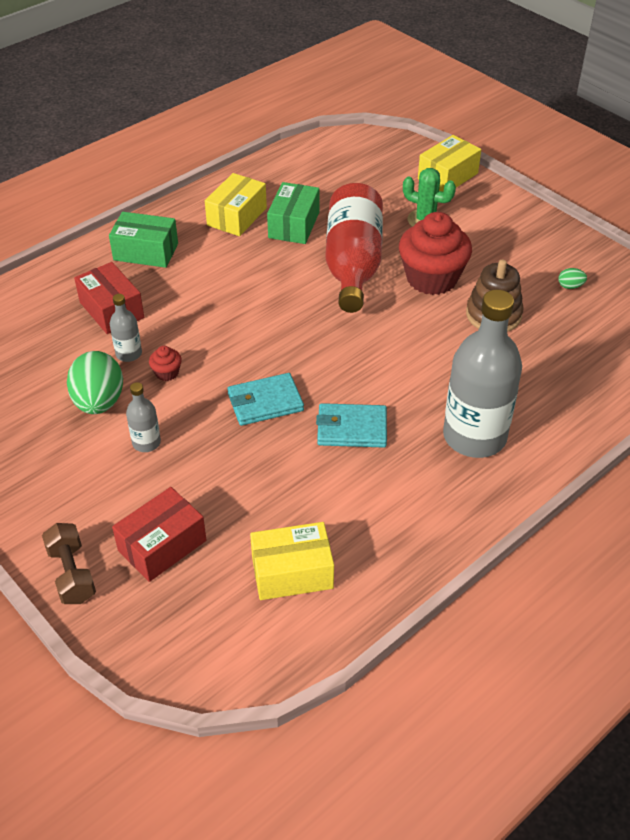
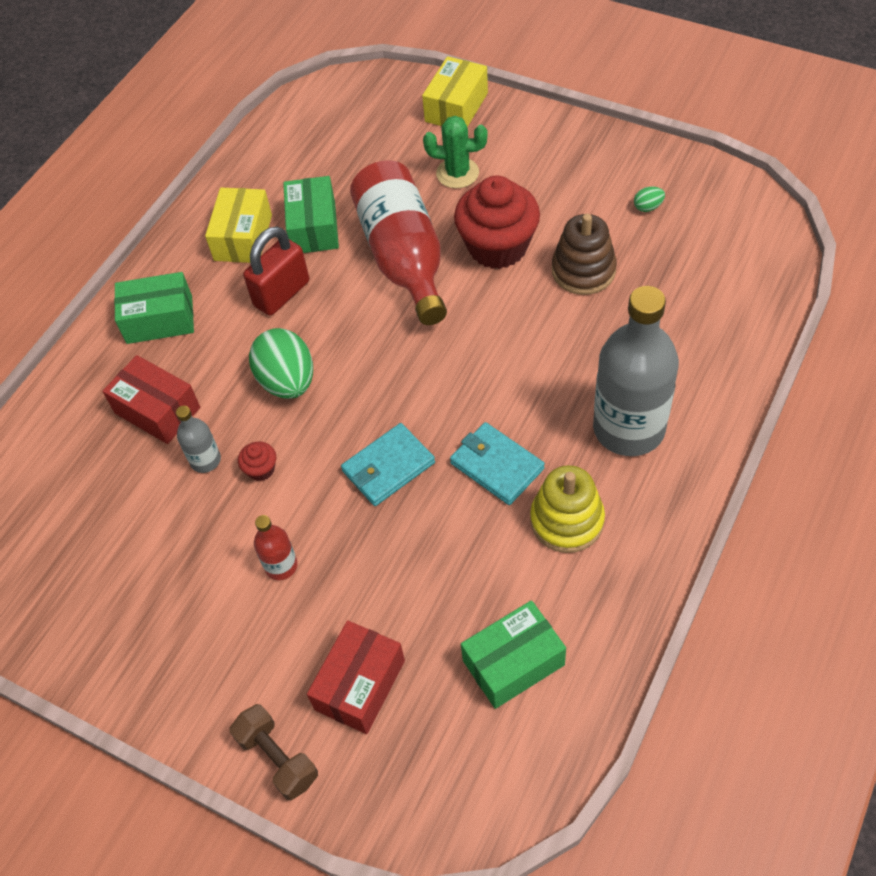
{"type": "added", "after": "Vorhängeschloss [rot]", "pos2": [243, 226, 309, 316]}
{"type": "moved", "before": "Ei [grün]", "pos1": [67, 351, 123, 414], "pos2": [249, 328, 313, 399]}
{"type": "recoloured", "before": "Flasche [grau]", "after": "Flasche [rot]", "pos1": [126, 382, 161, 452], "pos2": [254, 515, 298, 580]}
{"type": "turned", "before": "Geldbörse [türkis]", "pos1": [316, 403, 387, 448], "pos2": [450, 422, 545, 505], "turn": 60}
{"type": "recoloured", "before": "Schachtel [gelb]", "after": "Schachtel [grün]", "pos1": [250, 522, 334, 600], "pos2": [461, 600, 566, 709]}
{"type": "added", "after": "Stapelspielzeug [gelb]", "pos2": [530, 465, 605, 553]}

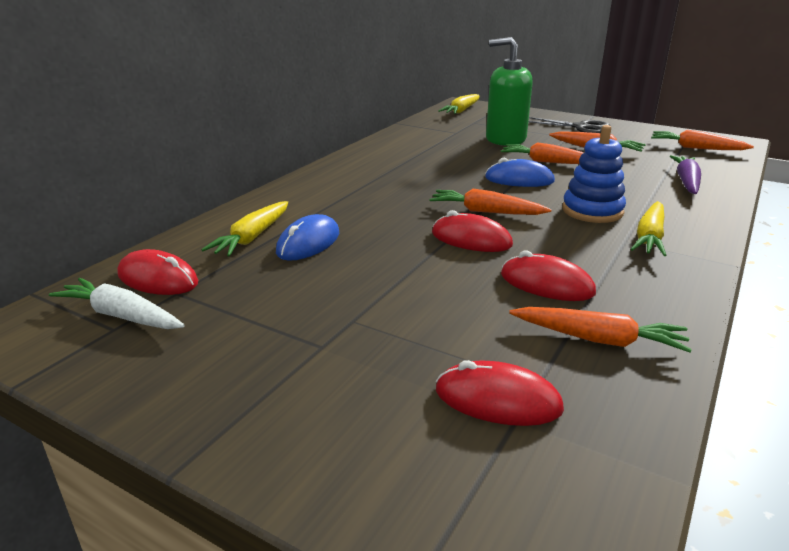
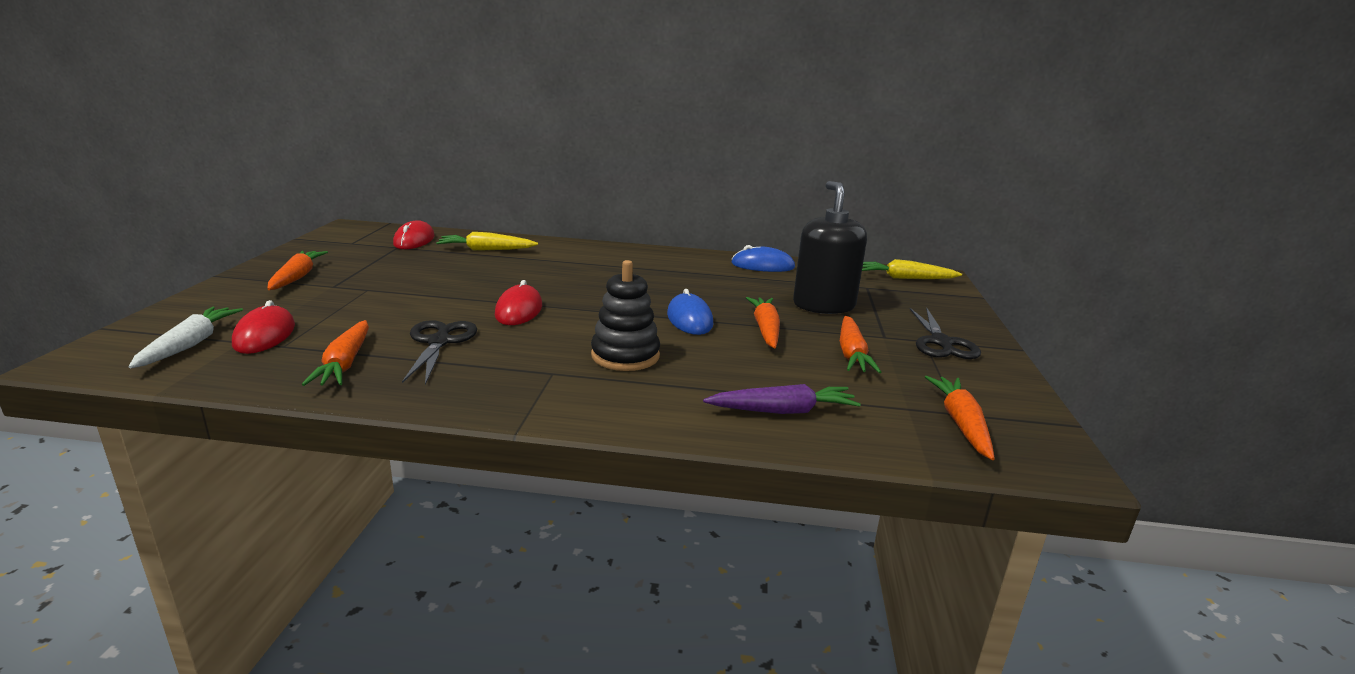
{"type": "moved", "before": "Karotte [weiß]", "pos1": [49, 278, 185, 329], "pos2": [128, 307, 243, 368]}
{"type": "moved", "before": "Karotte [orange]", "pos1": [429, 189, 552, 215], "pos2": [268, 251, 328, 290]}
{"type": "replaced", "before": "Computermaus [rot]", "after": "Schere [schwarz]", "pos1": [501, 251, 596, 301], "pos2": [402, 320, 477, 385]}
{"type": "recoloured", "before": "Stapelspielzeug [blau]", "after": "Stapelspielzeug [schwarz]", "pos1": [562, 125, 626, 223], "pos2": [591, 260, 660, 371]}
{"type": "moved", "before": "Computermaus [blau]", "pos1": [276, 214, 339, 261], "pos2": [731, 245, 795, 272]}
{"type": "recoloured", "before": "Seifenspender [grün]", "after": "Seifenspender [schwarz]", "pos1": [486, 37, 533, 146], "pos2": [793, 181, 867, 314]}
{"type": "removed", "before": "Karotte [gelb]", "pos1": [631, 201, 666, 256]}

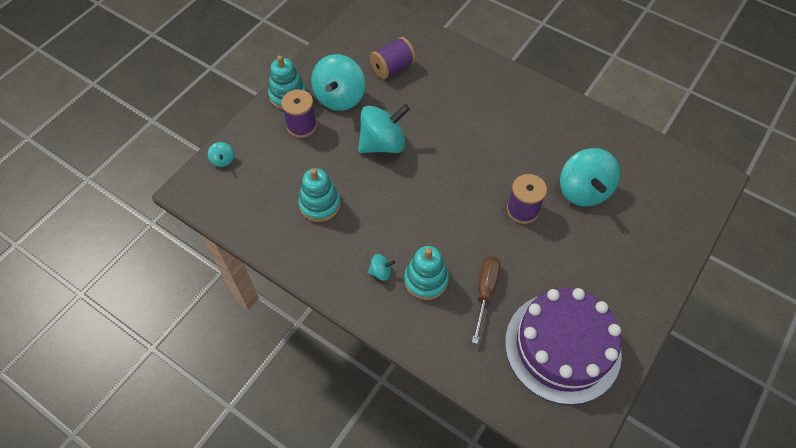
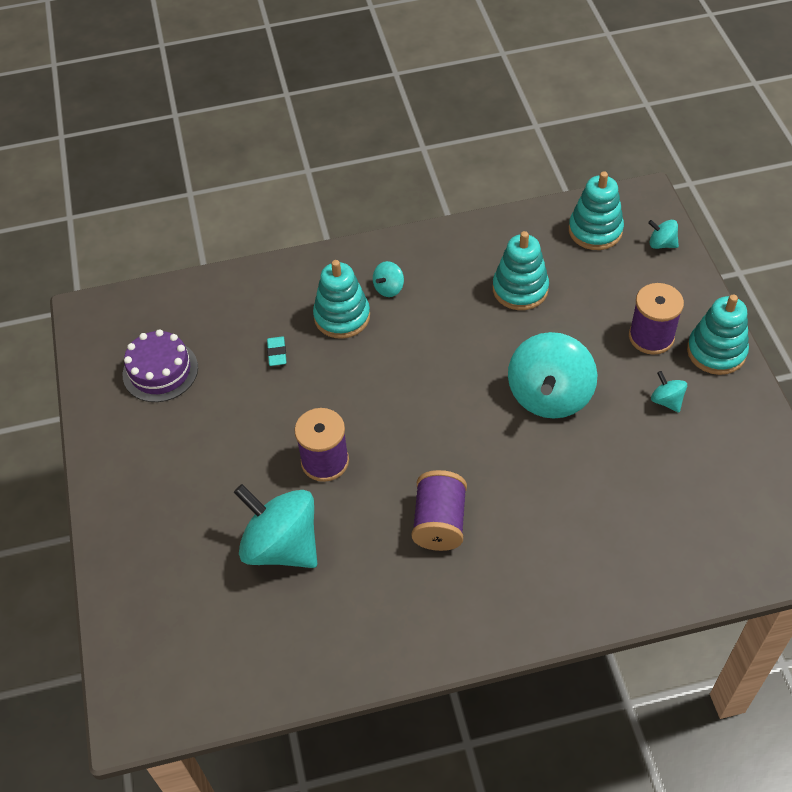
{"type": "resized", "before": "Kuchen [lila]", "pos1": [505, 288, 622, 405], "pos2": [123, 329, 198, 402], "scale": 0.53}
{"type": "replaced", "before": "Schraubenzieher [braun]", "after": "Radiergummi [türkis]", "pos1": [472, 256, 500, 344], "pos2": [267, 336, 287, 366]}
{"type": "moved", "before": "Garnrolle [lila]", "pos1": [370, 37, 416, 79], "pos2": [412, 470, 467, 551]}
{"type": "added", "after": "Stapelspielzeug [türkis]", "pos2": [569, 171, 624, 250]}
{"type": "resized", "before": "Kreisel [türkis]", "pos1": [311, 54, 365, 111], "pos2": [651, 371, 687, 412], "scale": 0.44}

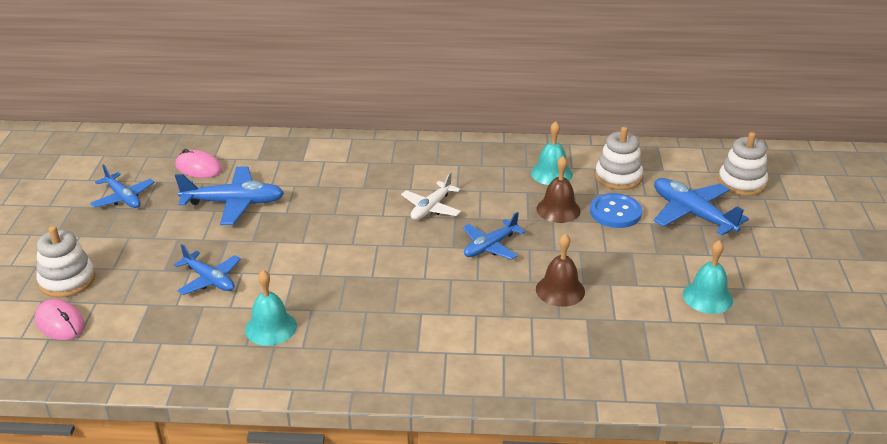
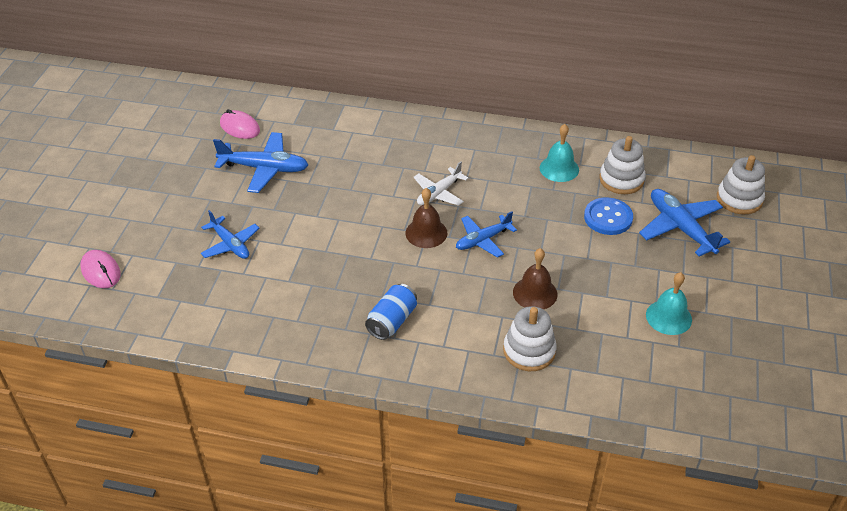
{"type": "added", "after": "Dose [blau]", "pos2": [365, 284, 417, 340]}
{"type": "moved", "before": "Glocke [braun]", "pos1": [536, 156, 581, 223], "pos2": [405, 188, 447, 248]}
{"type": "moved", "before": "Stapelspielzeug [weiß]", "pos1": [36, 226, 95, 298], "pos2": [503, 306, 557, 371]}
{"type": "removed", "before": "Flugzeug [blau]", "pos1": [90, 164, 155, 208]}
{"type": "removed", "before": "Glocke [türkis]", "pos1": [245, 270, 297, 346]}

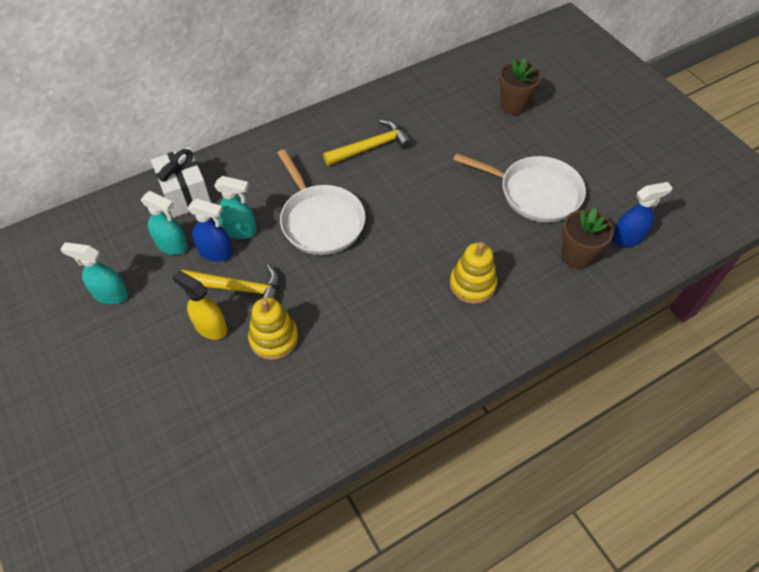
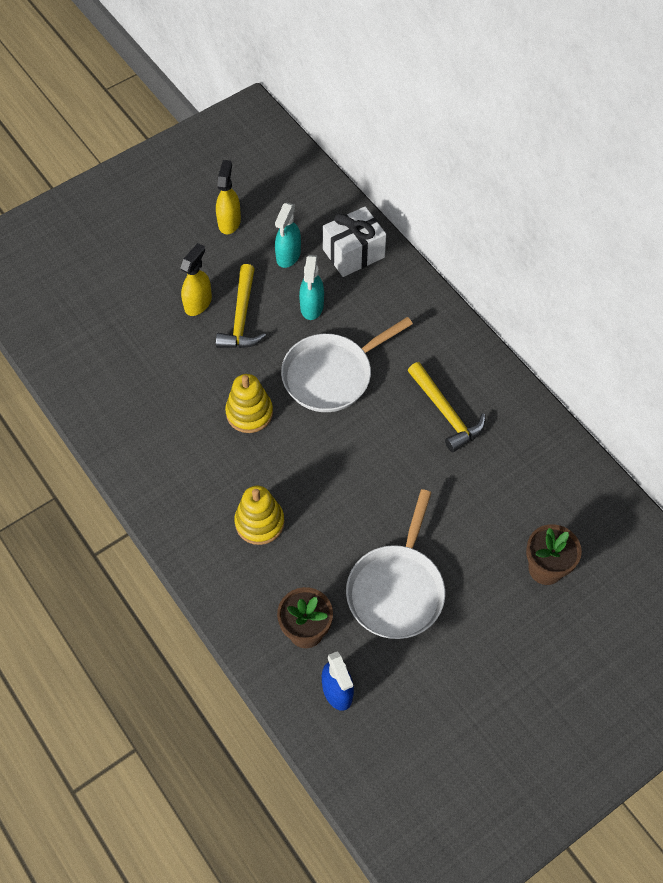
{"type": "recoloured", "before": "Sprühflasche [türkis]", "after": "Sprühflasche [gelb]", "pos1": [60, 242, 129, 304], "pos2": [216, 160, 241, 234]}
{"type": "moved", "before": "Stapelspielzeug [gelb]", "pos1": [248, 297, 298, 360], "pos2": [225, 374, 273, 433]}
{"type": "removed", "before": "Sprühflasche [blau]", "pos1": [188, 198, 233, 261]}

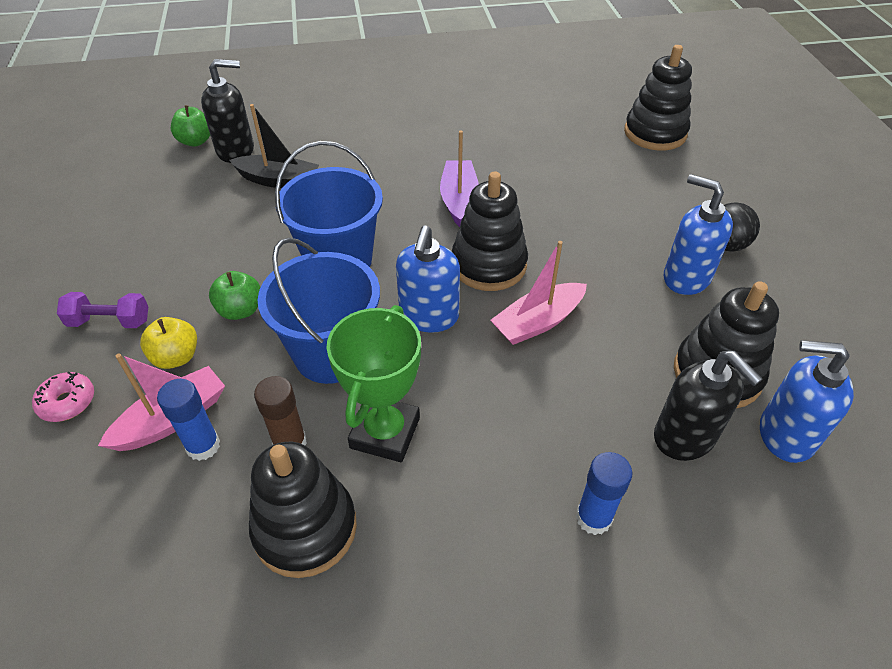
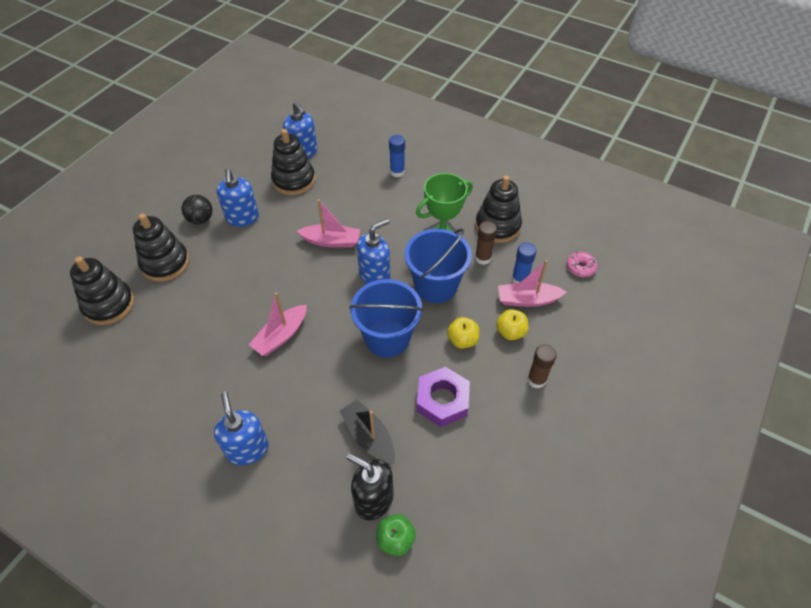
{"type": "moved", "before": "Stapelspielzeug [schwarz]", "pos1": [452, 172, 528, 291], "pos2": [133, 213, 189, 282]}
{"type": "added", "after": "Seifenspender [blau]", "pos2": [214, 391, 269, 465]}
{"type": "recoloured", "before": "Boot [lila]", "after": "Boot [rosa]", "pos1": [440, 130, 479, 227], "pos2": [249, 292, 307, 356]}
{"type": "added", "after": "Sechskantmutter [lila]", "pos2": [416, 367, 470, 427]}
{"type": "recoloured", "before": "Apfel [grün]", "after": "Apfel [gelb]", "pos1": [209, 271, 261, 320], "pos2": [447, 317, 479, 348]}
{"type": "replaced", "before": "Hantel [lila]", "after": "Klebestift [braun]", "pos1": [57, 292, 148, 328], "pos2": [527, 345, 557, 388]}
{"type": "moved", "before": "Donut [rosa]", "pos1": [32, 371, 94, 422], "pos2": [567, 252, 597, 277]}
{"type": "removed", "before": "Seifenspender [schwarz]", "pos1": [654, 351, 762, 461]}

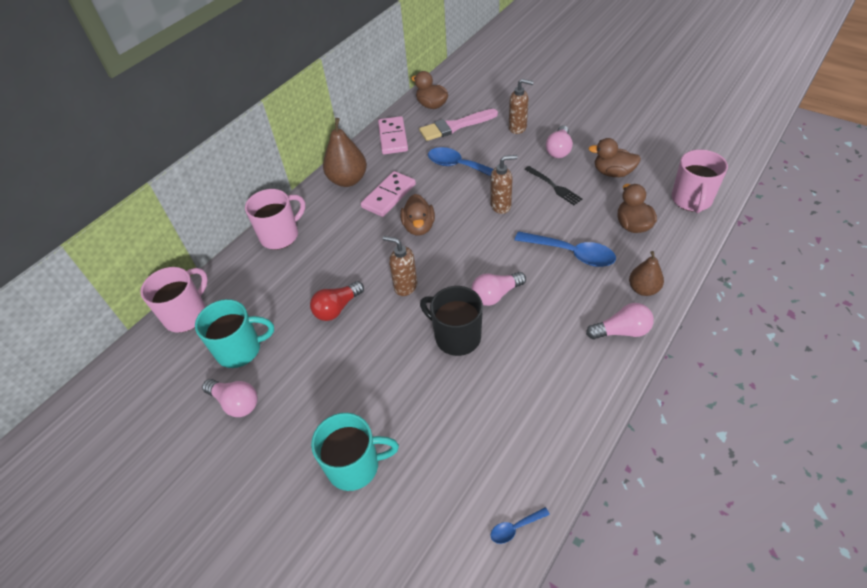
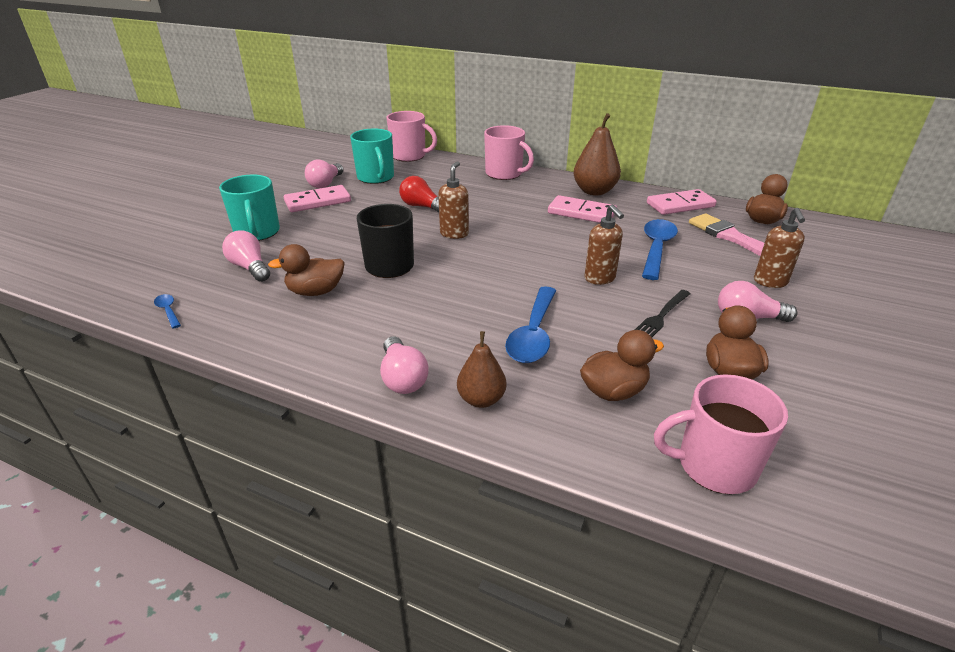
{"type": "moved", "before": "Glühbirne [rosa]", "pos1": [471, 272, 526, 306], "pos2": [222, 230, 270, 282]}
{"type": "moved", "before": "Ente [braun]", "pos1": [400, 194, 435, 236], "pos2": [268, 244, 345, 296]}
{"type": "added", "after": "Dominostein [rosa]", "pos2": [284, 185, 351, 212]}

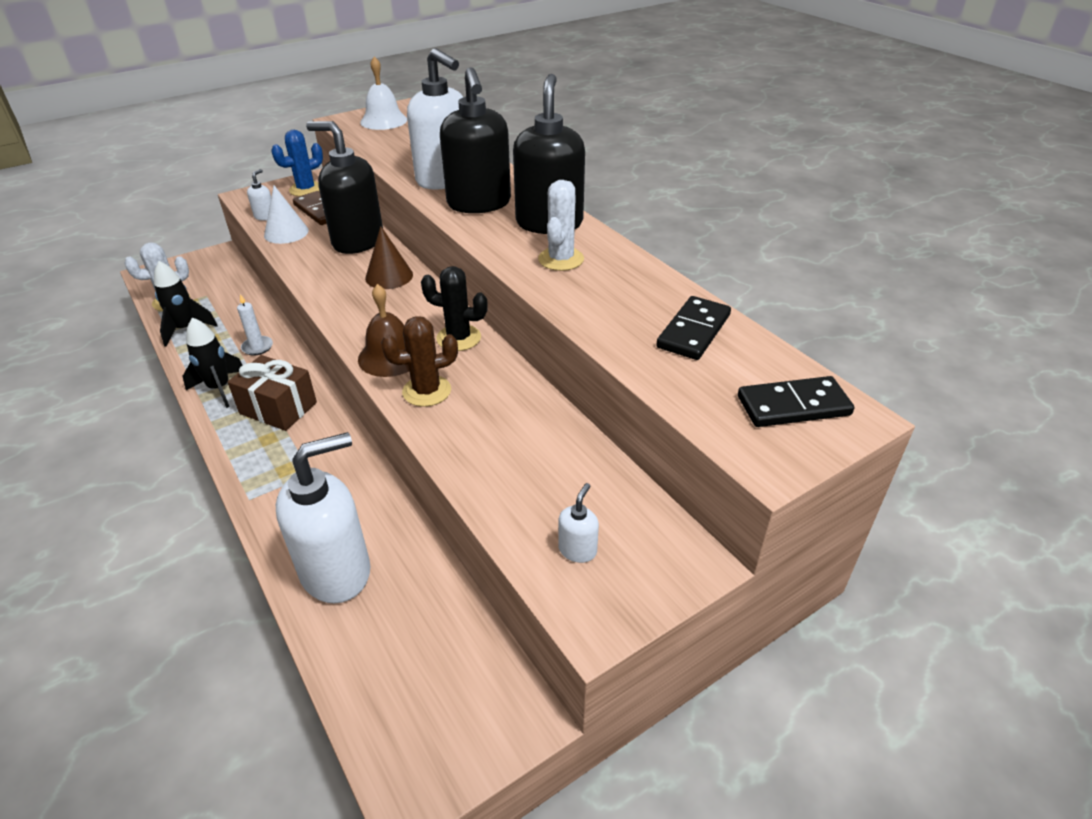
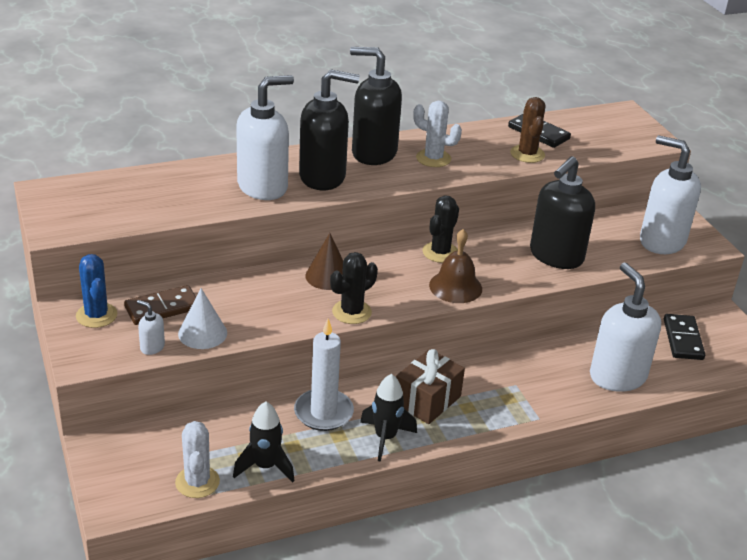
{"type": "resized", "before": "Kerze [weiß]", "pos1": [237, 294, 273, 356], "pos2": [294, 319, 354, 431], "scale": 1.85}
{"type": "added", "after": "Kaktus [schwarz]", "pos2": [330, 252, 378, 324]}
{"type": "moved", "before": "Kaktus [braun]", "pos1": [381, 316, 458, 407], "pos2": [510, 97, 545, 163]}
{"type": "moved", "before": "Seifenspender [schwarz]", "pos1": [306, 121, 383, 254], "pos2": [530, 156, 595, 269]}
{"type": "resized", "before": "Seifenspender [weiß]", "pos1": [558, 483, 599, 563], "pos2": [640, 135, 701, 254], "scale": 2.43}
{"type": "moved", "before": "Dominostein [schwarz]", "pos1": [738, 376, 854, 427], "pos2": [664, 314, 705, 360]}
{"type": "removed", "before": "Glocke [weiß]", "pos1": [360, 56, 407, 130]}

